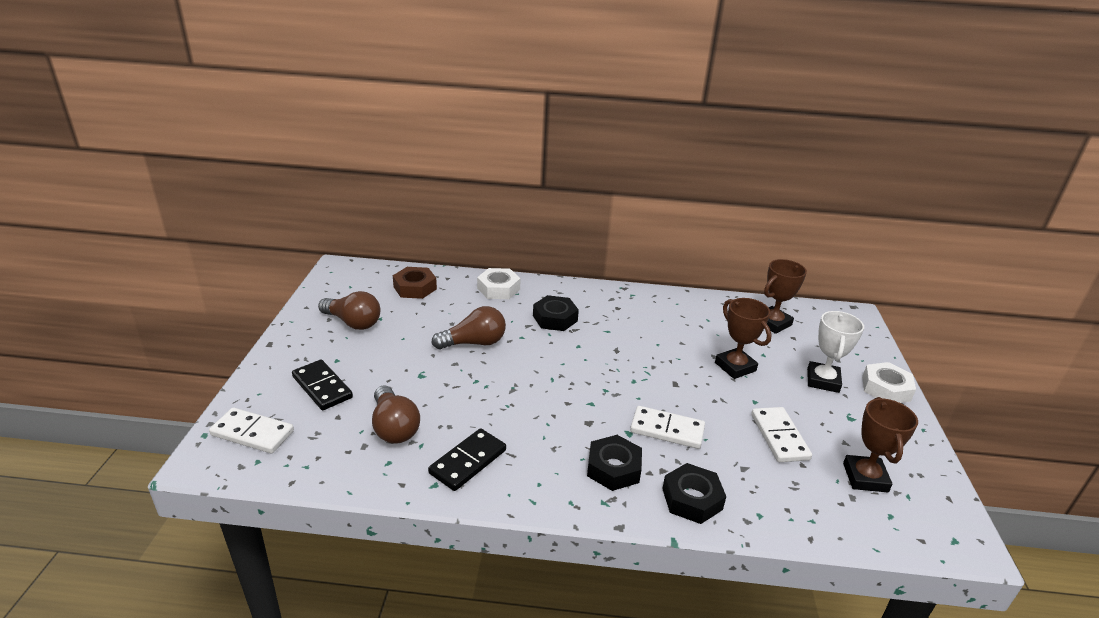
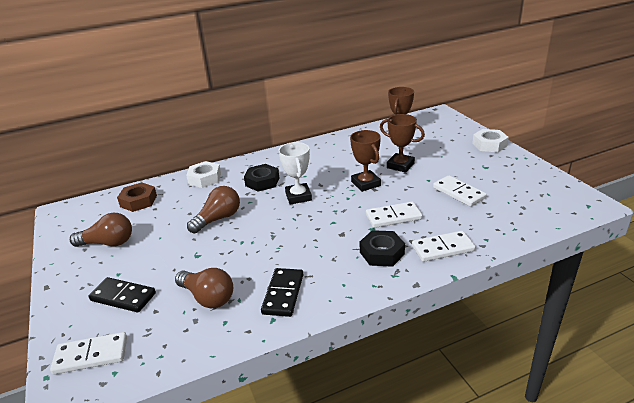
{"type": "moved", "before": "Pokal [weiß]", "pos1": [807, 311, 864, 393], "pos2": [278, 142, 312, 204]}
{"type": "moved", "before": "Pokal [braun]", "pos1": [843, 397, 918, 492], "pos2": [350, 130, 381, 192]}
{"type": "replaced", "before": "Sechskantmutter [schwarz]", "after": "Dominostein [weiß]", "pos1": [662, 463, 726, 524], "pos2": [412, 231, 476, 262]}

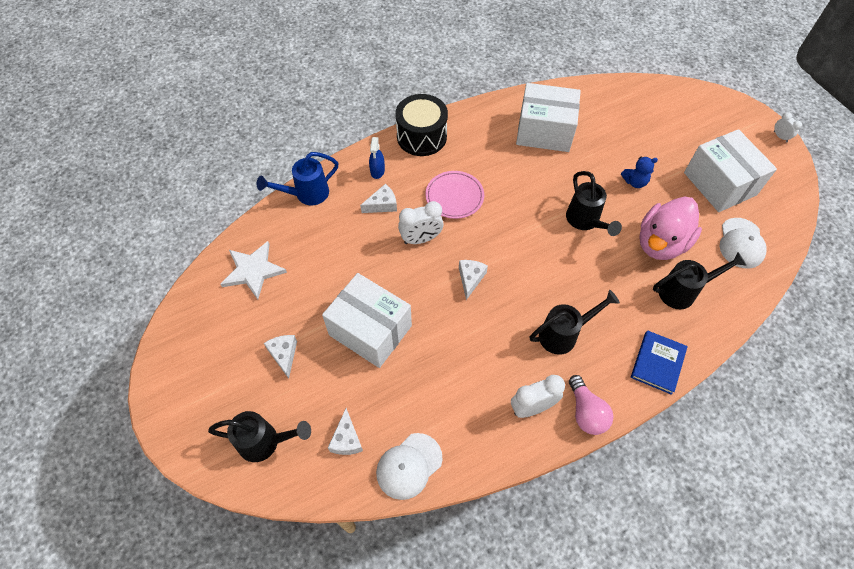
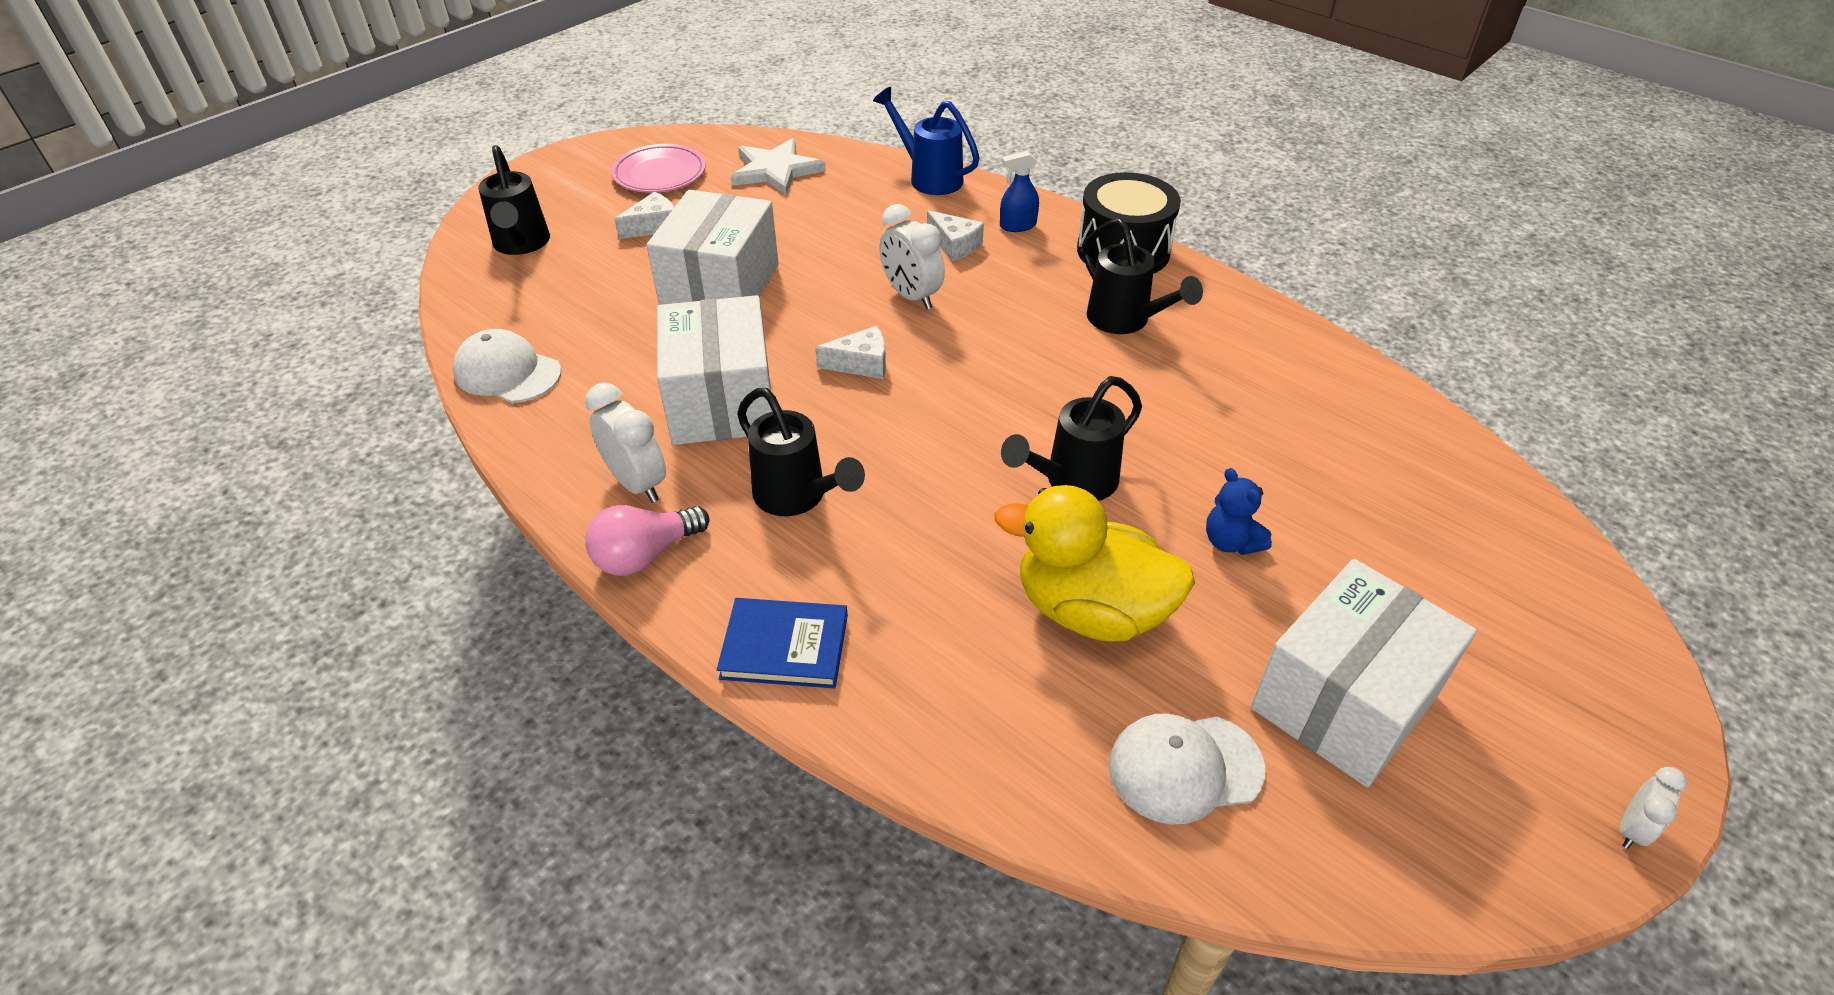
{"type": "moved", "before": "Teller [rosa]", "pos1": [425, 171, 484, 219], "pos2": [611, 144, 706, 193]}
{"type": "moved", "before": "Schachtel [weiß]", "pos1": [516, 83, 581, 152], "pos2": [657, 295, 773, 445]}
{"type": "recoloured", "before": "Ente [rosa]", "after": "Ente [gelb]", "pos1": [639, 197, 702, 260], "pos2": [995, 485, 1195, 641]}
{"type": "moved", "before": "Gießkanne [schwarz]", "pos1": [653, 252, 747, 309], "pos2": [1082, 218, 1203, 334]}
{"type": "removed", "before": "Käse [weiß]", "pos1": [328, 408, 363, 455]}

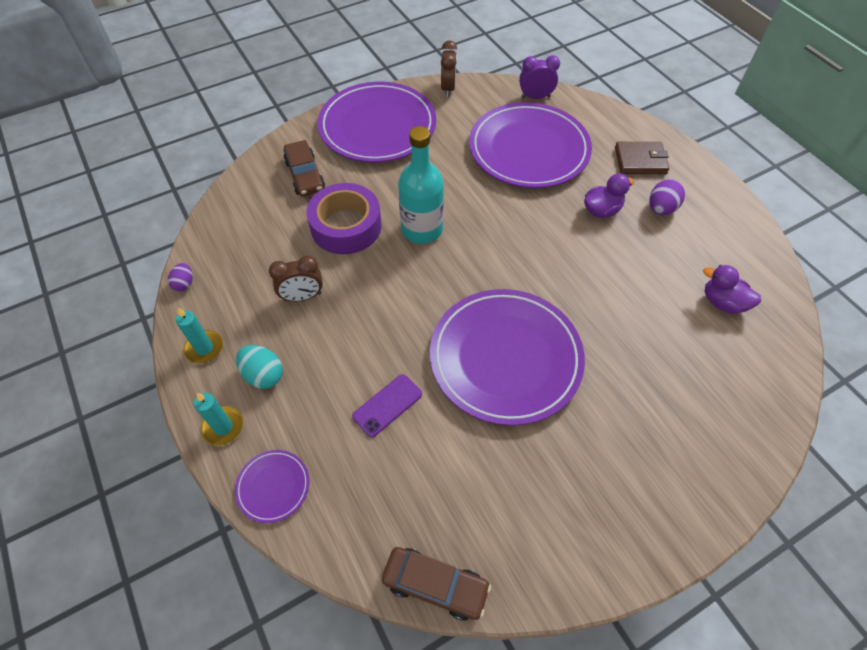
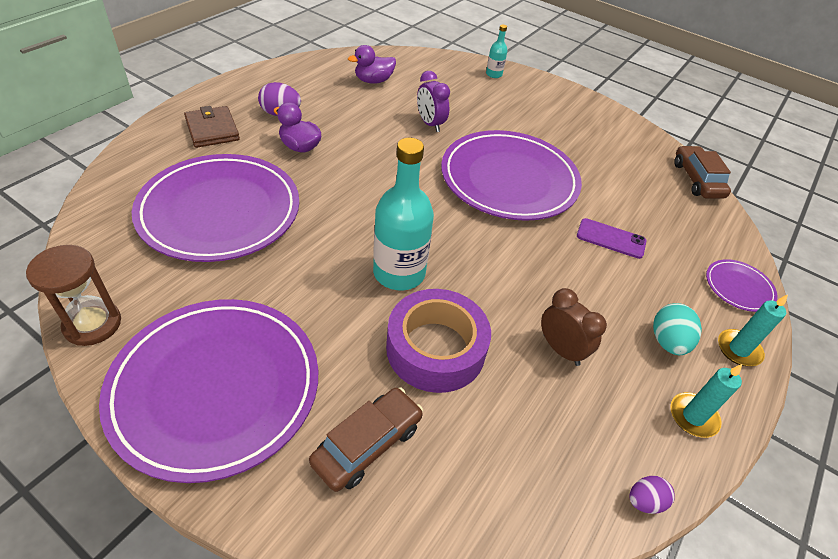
{"type": "replaced", "before": "Wecker [braun]", "after": "Sanduhr [braun]", "pos1": [441, 40, 457, 97], "pos2": [26, 245, 121, 346]}
{"type": "turned", "before": "Ente [lila]", "pos1": [703, 265, 761, 314], "pos2": [348, 45, 396, 84], "turn": 60}
{"type": "moved", "before": "Wecker [lila]", "pos1": [519, 55, 560, 99], "pos2": [417, 71, 450, 132]}
{"type": "added", "after": "Flasche [türkis]", "pos2": [486, 25, 507, 78]}

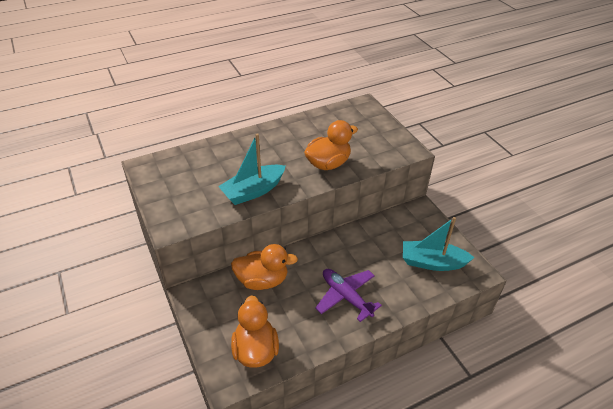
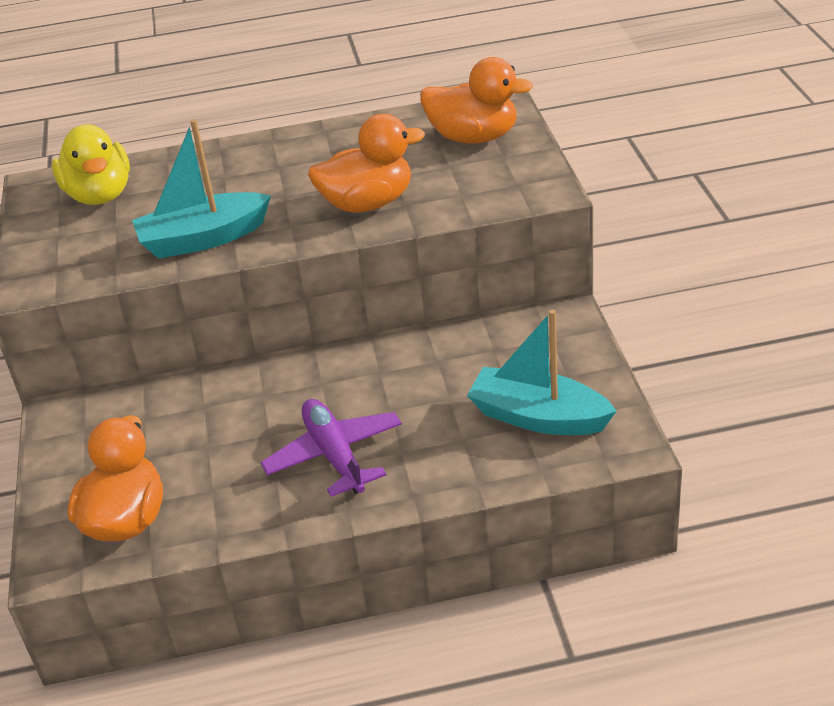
{"type": "added", "after": "Ente [gelb]", "pos2": [52, 124, 130, 205]}
{"type": "moved", "before": "Ente [orange]", "pos1": [231, 244, 298, 290], "pos2": [420, 57, 533, 143]}

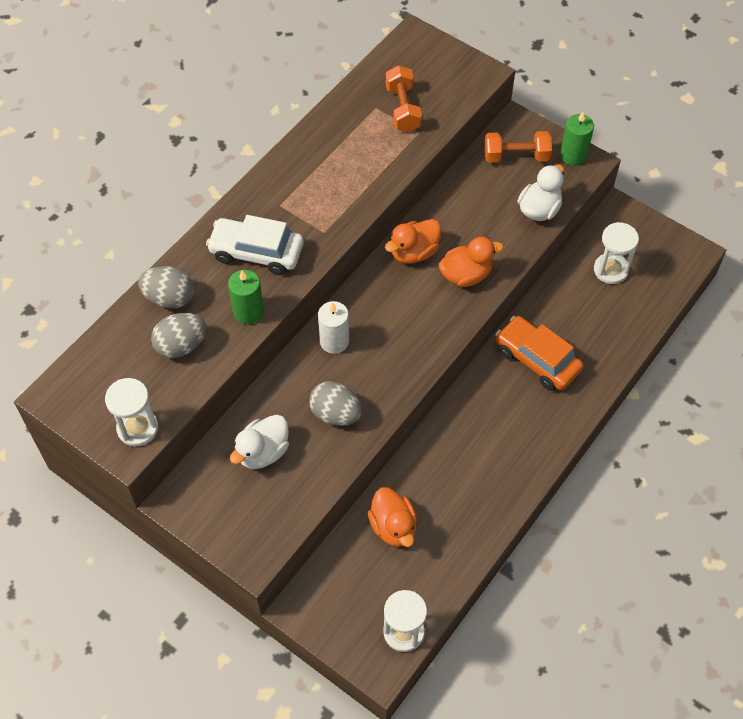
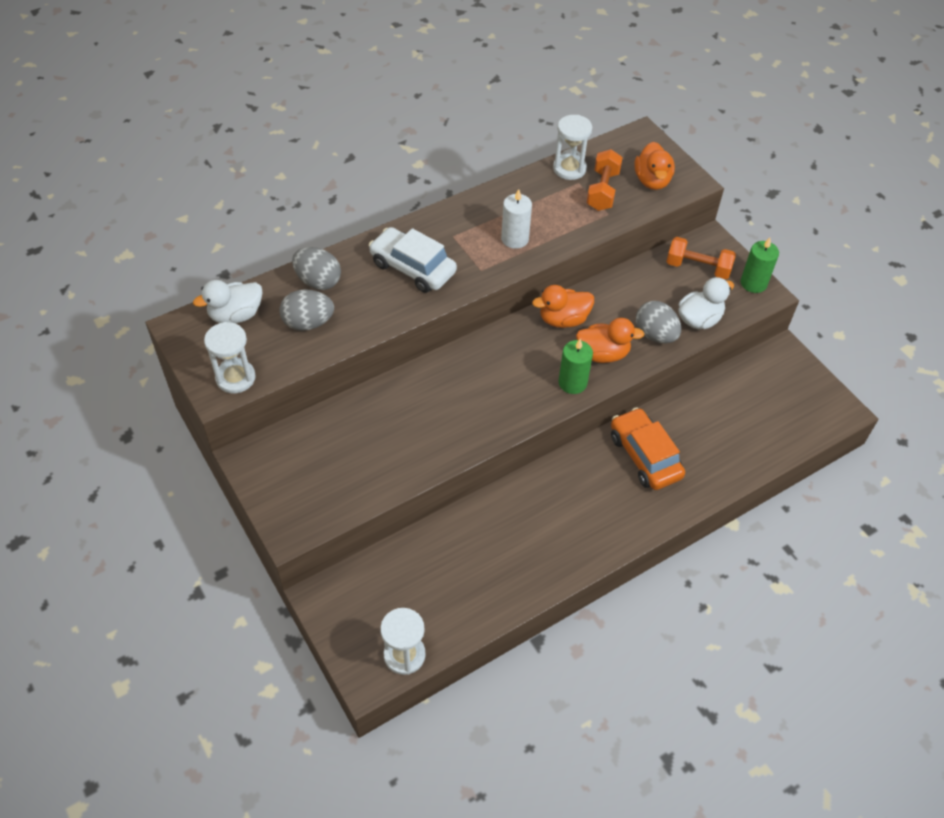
{"type": "moved", "before": "Ente [weiß]", "pos1": [230, 415, 289, 469], "pos2": [193, 280, 263, 324]}
{"type": "moved", "before": "Kerze [weiß]", "pos1": [318, 301, 349, 354], "pos2": [501, 189, 532, 249]}
{"type": "moved", "before": "Sanduhr [weiß]", "pos1": [594, 222, 639, 284], "pos2": [553, 115, 592, 180]}
{"type": "moved", "before": "Kerze [grün]", "pos1": [228, 270, 264, 325], "pos2": [559, 339, 593, 394]}
{"type": "moved", "before": "Ente [orange]", "pos1": [368, 487, 417, 547], "pos2": [635, 142, 675, 190]}
{"type": "moved", "before": "Ei [grau]", "pos1": [309, 381, 362, 426], "pos2": [636, 301, 681, 343]}

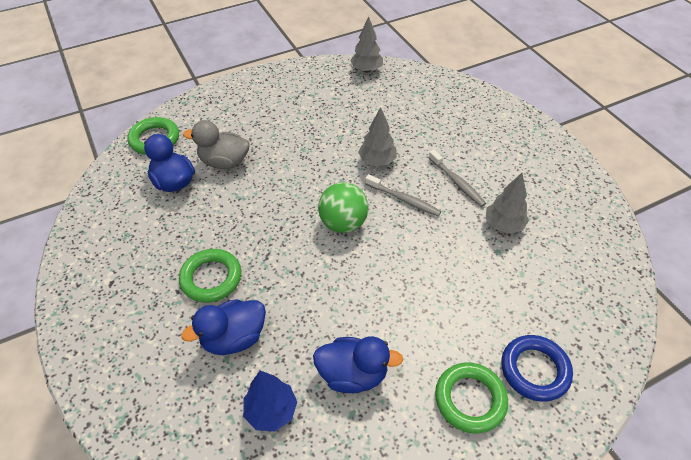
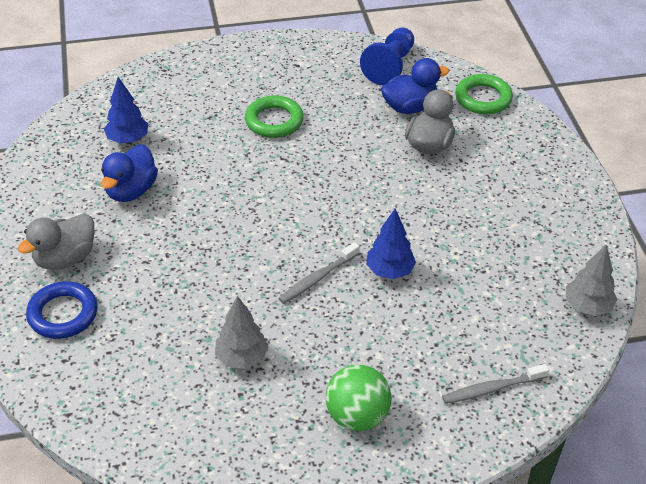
{"type": "replaced", "before": "Ring [grün]", "after": "Ente [grau]", "pos1": [435, 362, 508, 433], "pos2": [17, 214, 94, 270]}
{"type": "moved", "before": "Ball [grün]", "pos1": [318, 182, 368, 233], "pos2": [325, 364, 392, 431]}
{"type": "added", "after": "Bauer [blau]", "pos2": [360, 27, 414, 85]}
{"type": "recoloured", "before": "Baum [grau]", "after": "Baum [blau]", "pos1": [358, 107, 397, 166], "pos2": [366, 208, 416, 279]}
{"type": "moved", "before": "Zahnbürste [grau]", "pos1": [429, 150, 486, 207], "pos2": [442, 364, 549, 404]}
{"type": "removed", "before": "Ente [blau]", "pos1": [181, 299, 266, 355]}

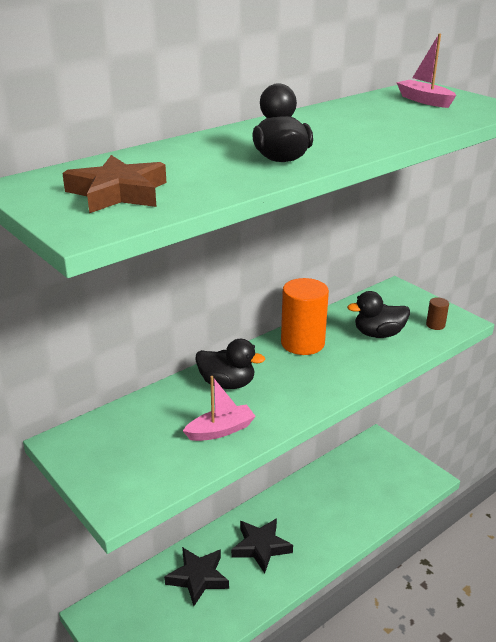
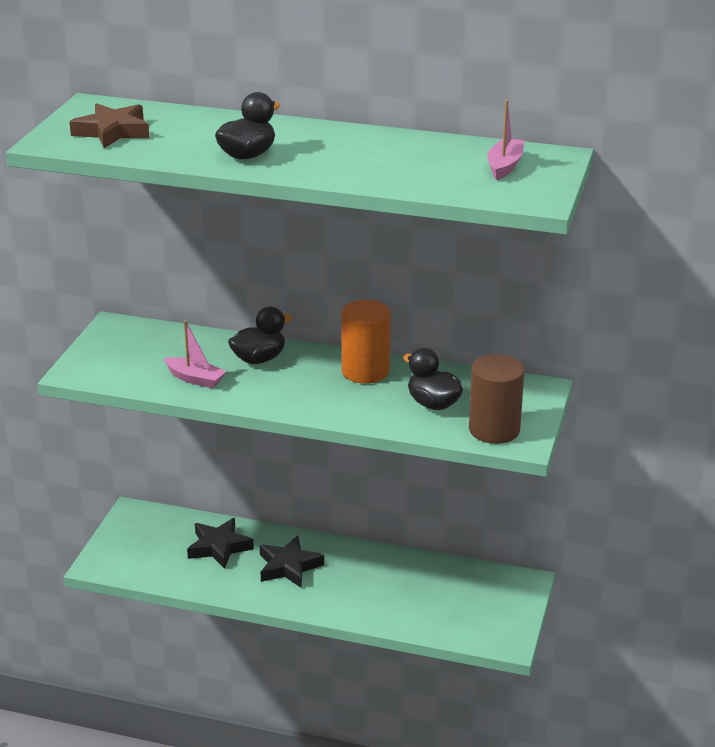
{"type": "turned", "before": "Ente [schwarz]", "pos1": [195, 339, 265, 389], "pos2": [228, 307, 293, 364], "turn": -105}
{"type": "resized", "before": "Vollzylinder [braun]", "pos1": [426, 297, 449, 330], "pos2": [469, 354, 524, 444], "scale": 2.24}

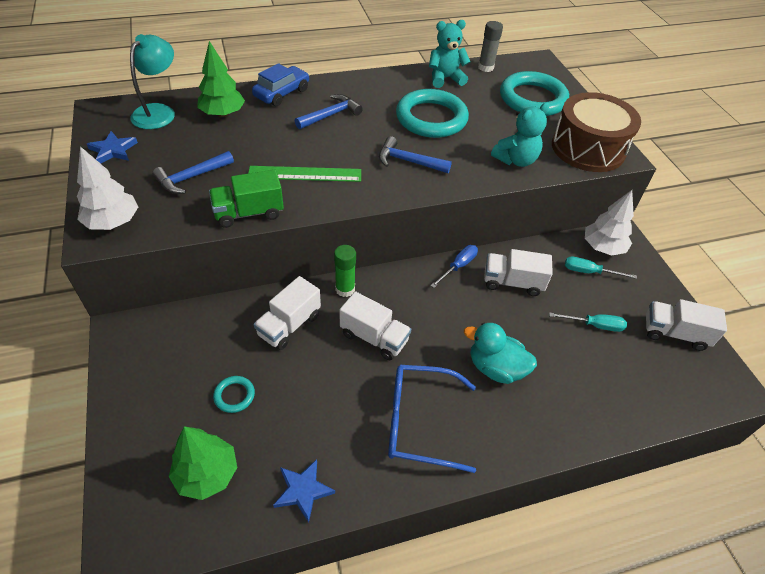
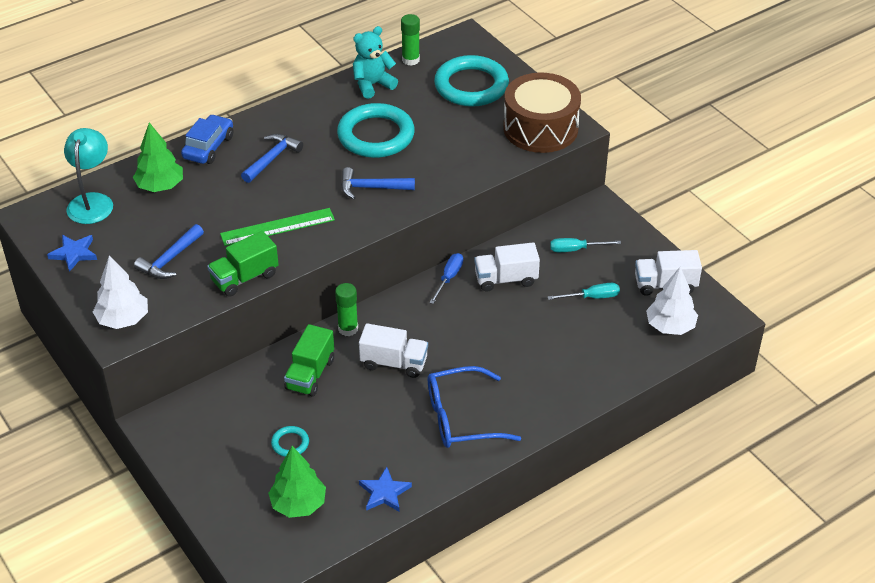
{"type": "recoloured", "before": "Lastwagen [weiß]", "after": "Lastwagen [grün]", "pos1": [254, 276, 321, 350], "pos2": [284, 324, 334, 397]}
{"type": "recoloured", "before": "Klebestift [grau]", "after": "Klebestift [grün]", "pos1": [478, 21, 503, 72], "pos2": [401, 14, 420, 66]}
{"type": "moved", "before": "Baum [weiß]", "pos1": [585, 190, 634, 256], "pos2": [646, 267, 698, 335]}
{"type": "removed", "before": "Ente [türkis]", "pos1": [464, 323, 537, 384]}
{"type": "removed", "before": "Teddybär [türkis]", "pos1": [491, 102, 549, 167]}

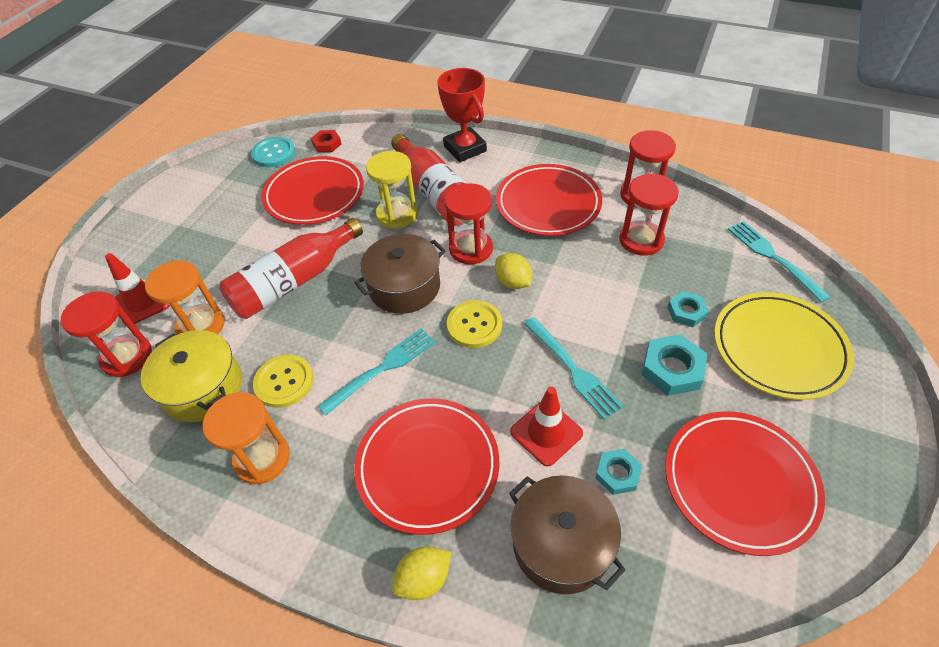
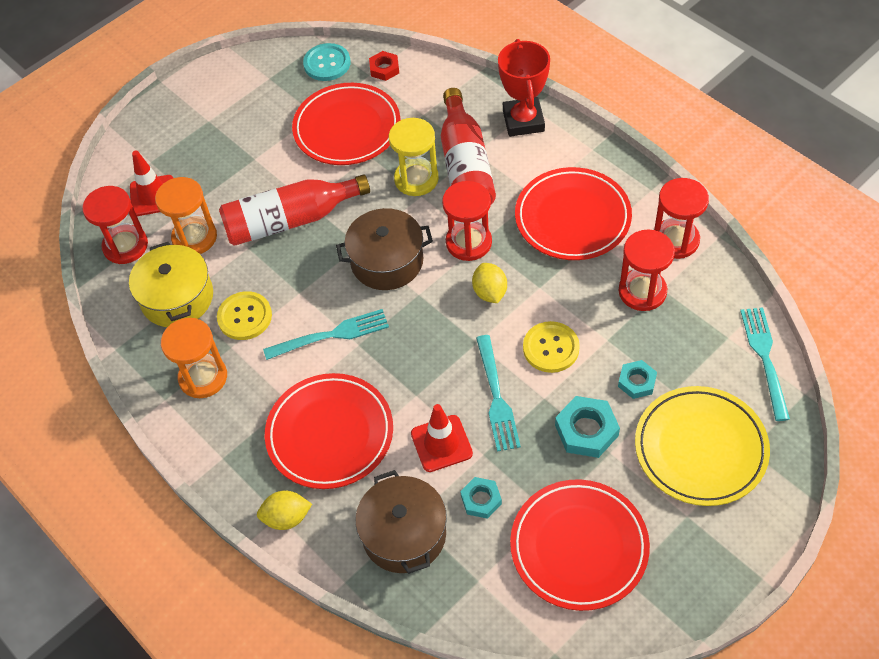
{"type": "moved", "before": "Knopf [gelb]", "pos1": [447, 300, 502, 348], "pos2": [523, 321, 580, 373]}

